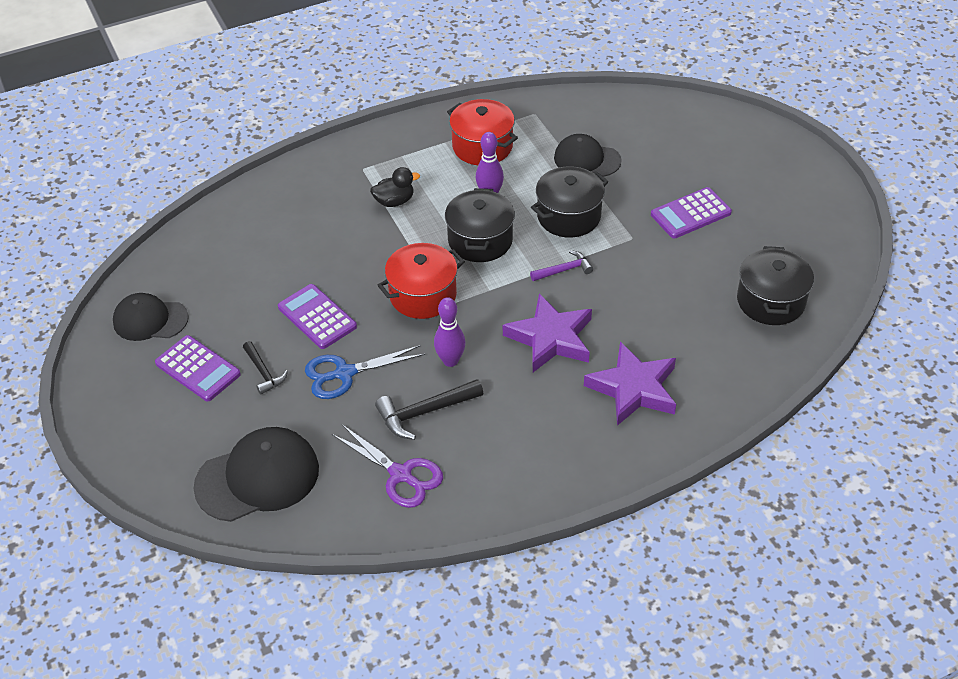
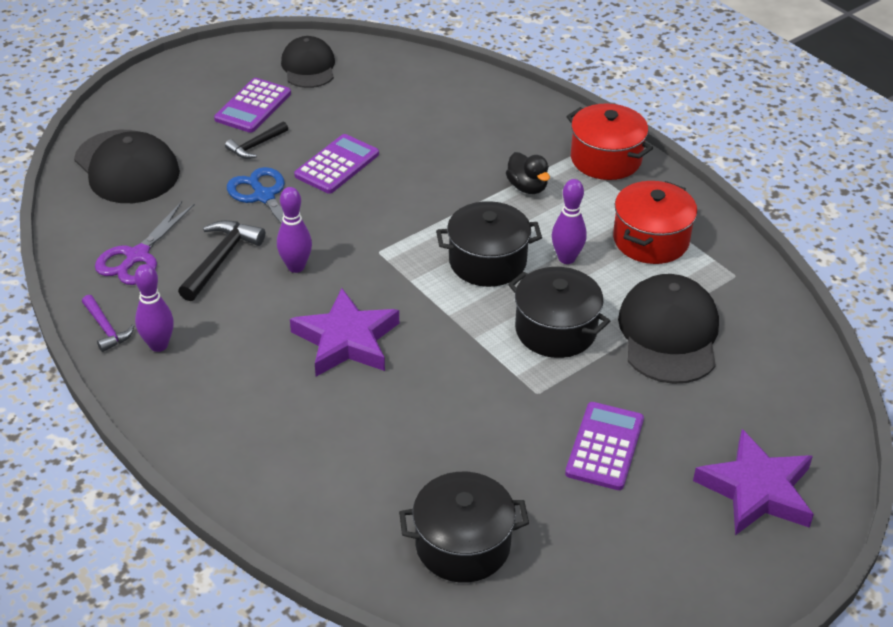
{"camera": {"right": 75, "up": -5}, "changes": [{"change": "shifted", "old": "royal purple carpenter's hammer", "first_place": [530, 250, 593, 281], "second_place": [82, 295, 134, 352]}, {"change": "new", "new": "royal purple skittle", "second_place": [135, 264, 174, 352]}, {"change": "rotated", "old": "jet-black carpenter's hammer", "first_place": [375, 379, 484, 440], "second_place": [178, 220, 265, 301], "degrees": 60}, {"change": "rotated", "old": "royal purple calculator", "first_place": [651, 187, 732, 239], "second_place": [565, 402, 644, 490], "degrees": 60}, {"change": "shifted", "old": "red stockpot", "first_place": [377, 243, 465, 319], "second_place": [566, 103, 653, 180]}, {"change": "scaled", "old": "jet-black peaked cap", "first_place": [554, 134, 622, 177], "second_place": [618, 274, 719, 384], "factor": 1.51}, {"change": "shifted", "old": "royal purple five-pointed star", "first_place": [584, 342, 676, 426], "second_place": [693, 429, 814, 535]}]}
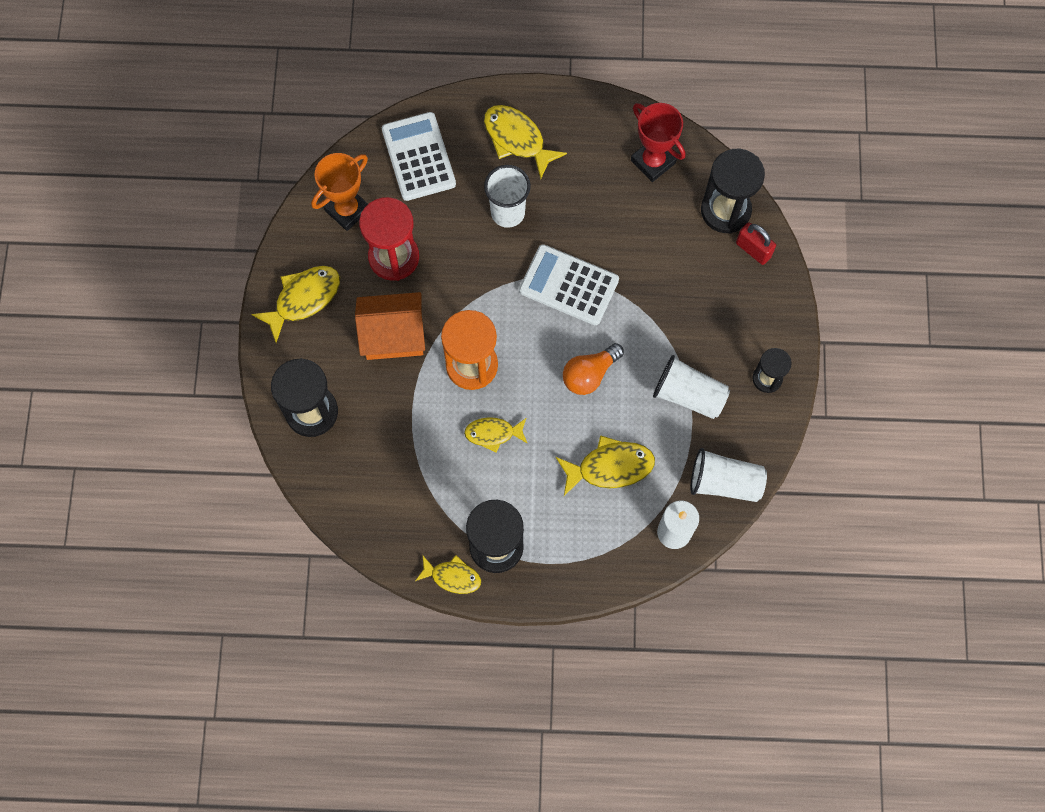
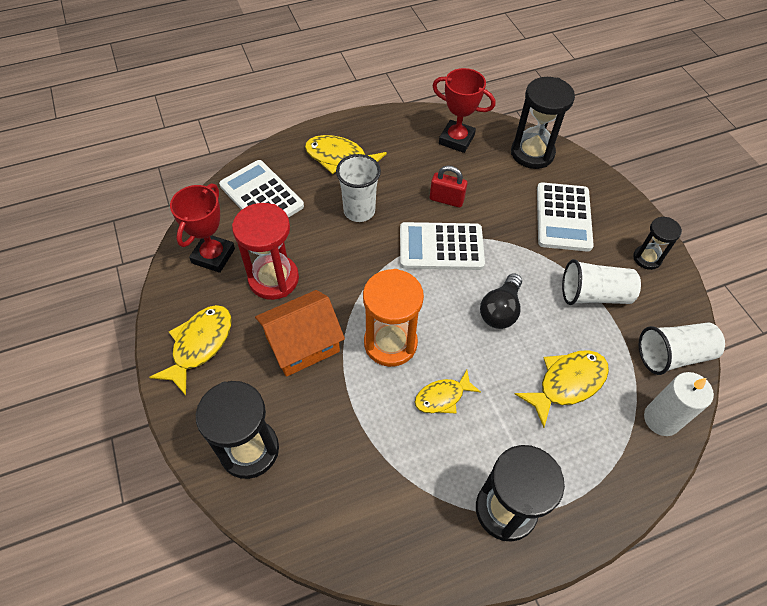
{"camera": {"right": -25, "up": -15}, "changes": [{"change": "repainted", "old": "bright orange award cup", "new": "red award cup", "first_place": [311, 153, 368, 231], "second_place": [170, 184, 235, 273]}, {"change": "shifted", "old": "red small lock", "first_place": [736, 223, 776, 265], "second_place": [430, 166, 467, 208]}, {"change": "repainted", "old": "bright orange light bulb", "new": "jet-black light bulb", "first_place": [563, 343, 624, 395], "second_place": [480, 273, 522, 329]}, {"change": "new", "new": "white calculator", "second_place": [537, 182, 594, 252]}, {"change": "gone", "old": "bright yellow toy fish", "first_place": [415, 555, 481, 594]}]}
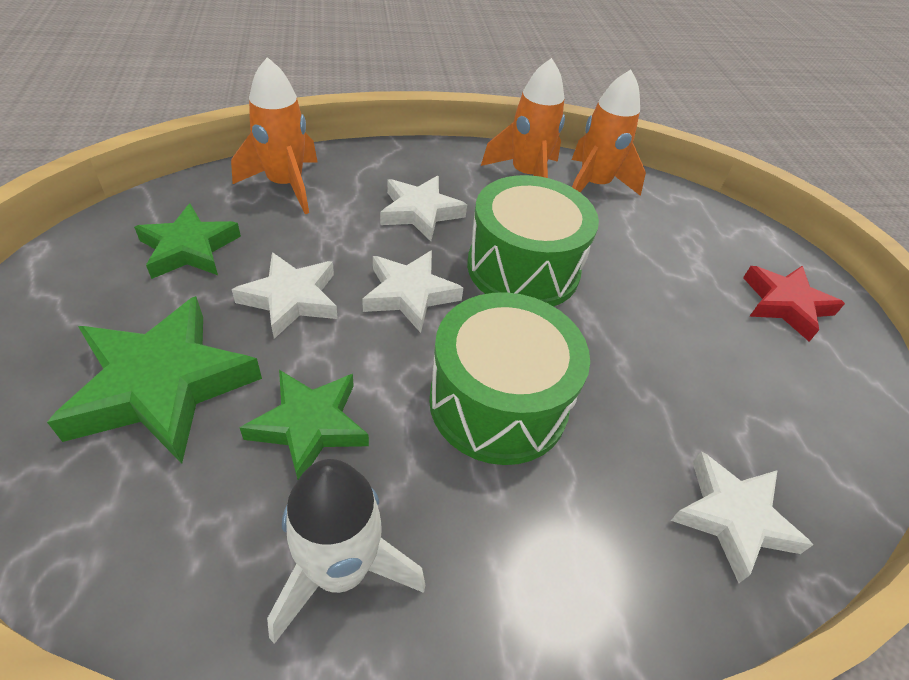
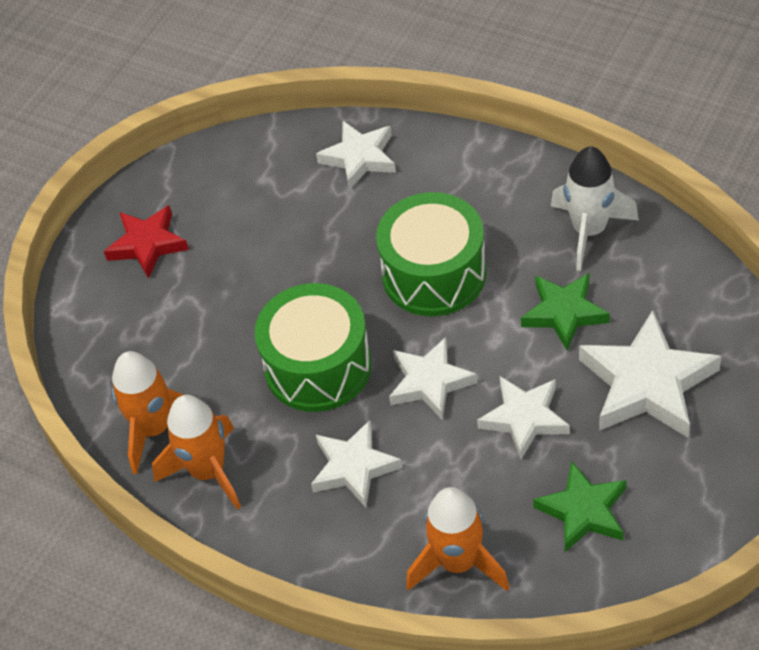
{"camera": {"right": -130, "up": 5}, "changes": [{"change": "repainted", "old": "leaf-green five-pointed star", "new": "white five-pointed star", "first_place": [47, 296, 262, 464], "second_place": [579, 310, 721, 438]}]}
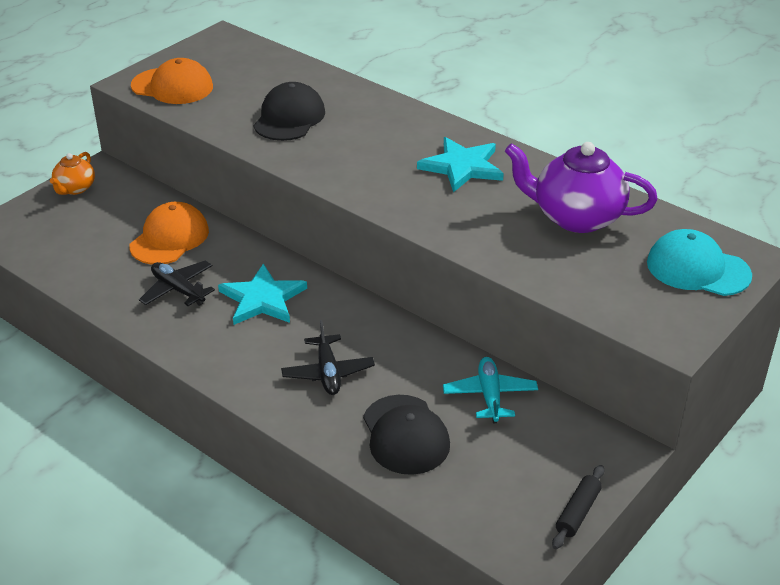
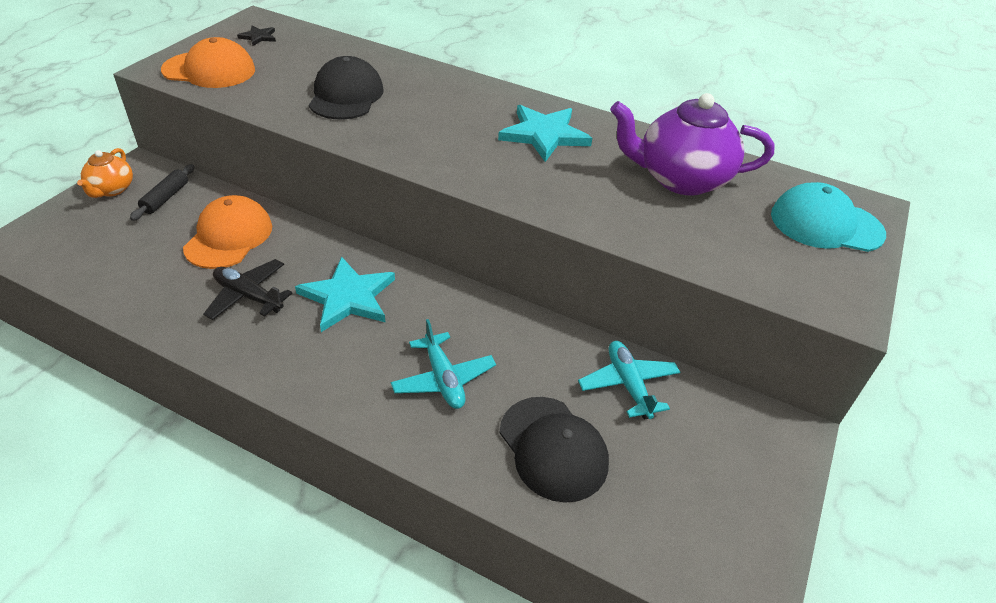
{"camera": {"right": -15, "up": 5}, "changes": [{"change": "shifted", "old": "jet-black rolling pin", "first_place": [552, 465, 604, 549], "second_place": [130, 164, 195, 221]}, {"change": "new", "new": "jet-black five-pointed star", "second_place": [237, 26, 276, 46]}, {"change": "repainted", "old": "jet-black toy plane", "new": "turquoise toy plane", "first_place": [281, 320, 375, 395], "second_place": [391, 319, 496, 409]}]}
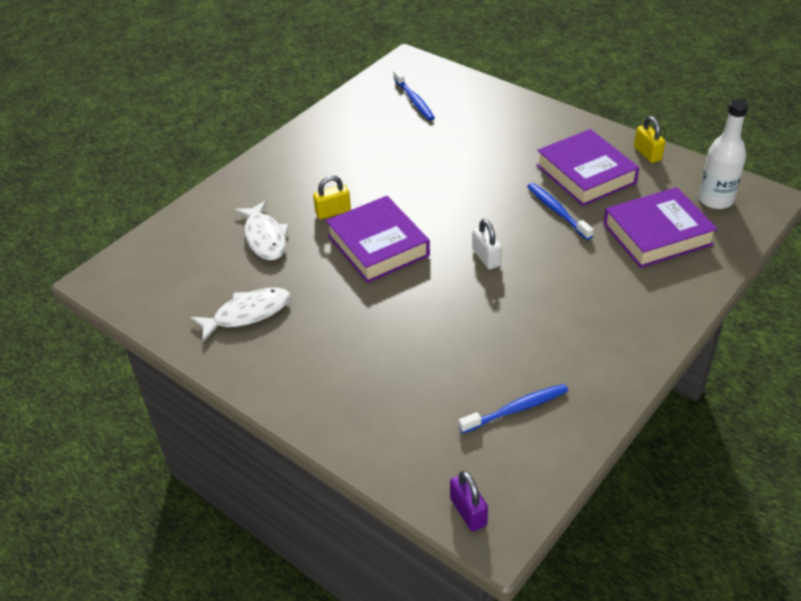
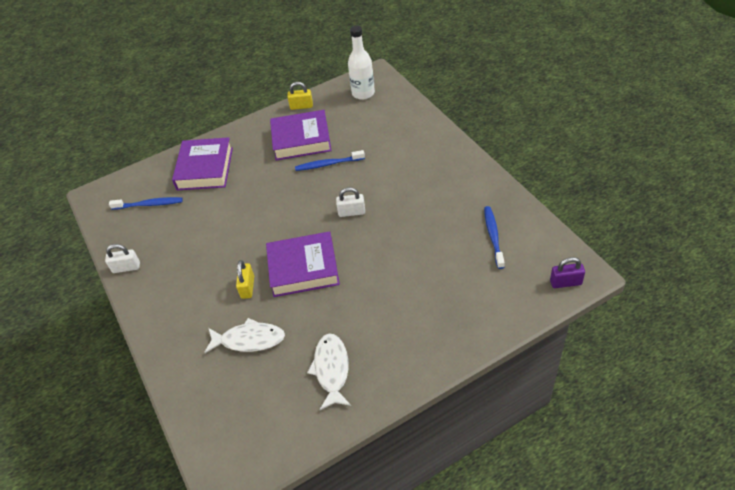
{"camera": {"right": -65, "up": 5}, "changes": [{"change": "new", "new": "white small lock", "second_place": [105, 244, 140, 273]}, {"change": "shifted", "old": "royal purple hardcover", "first_place": [604, 187, 718, 268], "second_place": [172, 137, 233, 190]}]}
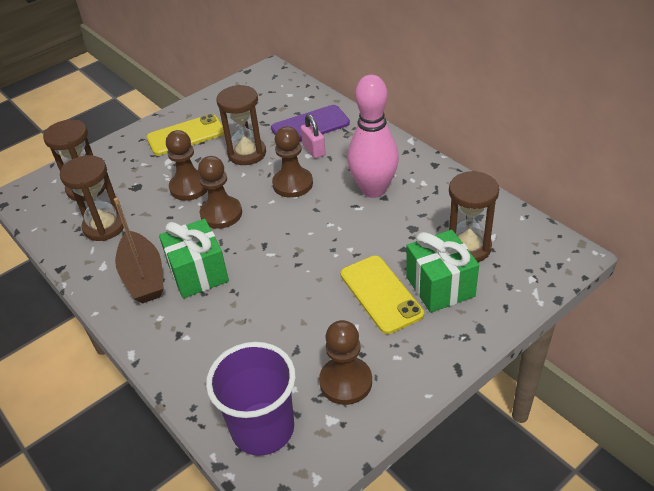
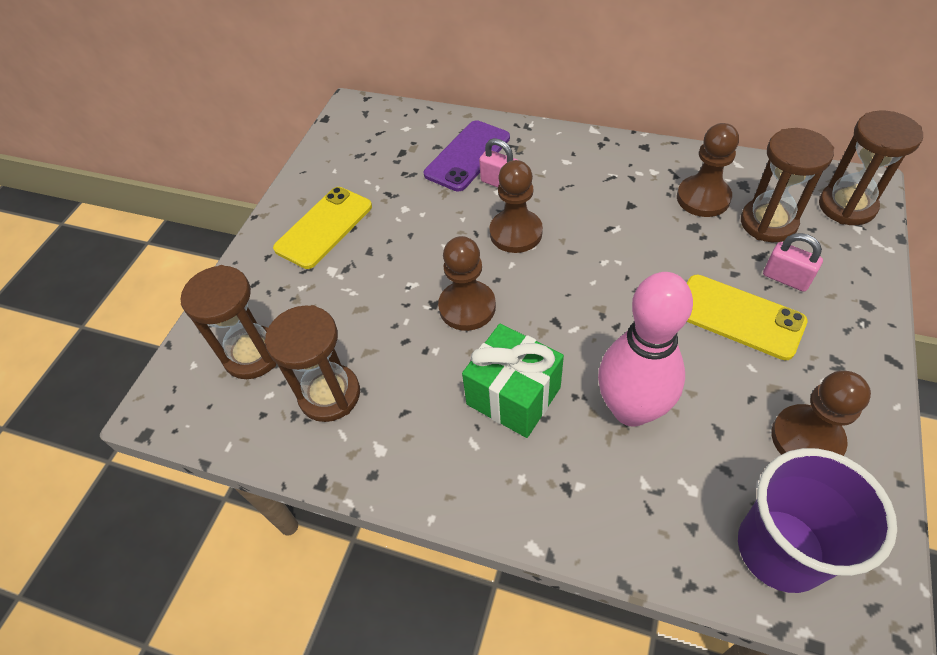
{"camera": {"right": -30, "up": 10}, "changes": [{"change": "shifted", "old": "rosy skittle", "first_place": [347, 75, 399, 198], "second_place": [598, 272, 693, 427]}, {"change": "shifted", "old": "brown pawn", "first_place": [166, 130, 208, 201], "second_place": [677, 123, 739, 217]}, {"change": "swapped", "old": "leaf-green wrapped gift", "new": "rosy small lock", "first_place": [406, 230, 479, 313], "second_place": [763, 233, 823, 292]}, {"change": "shifted", "old": "brown hourglass", "first_place": [217, 85, 266, 165], "second_place": [819, 111, 923, 225]}, {"change": "gone", "old": "brown boat", "first_place": [114, 198, 164, 303]}]}
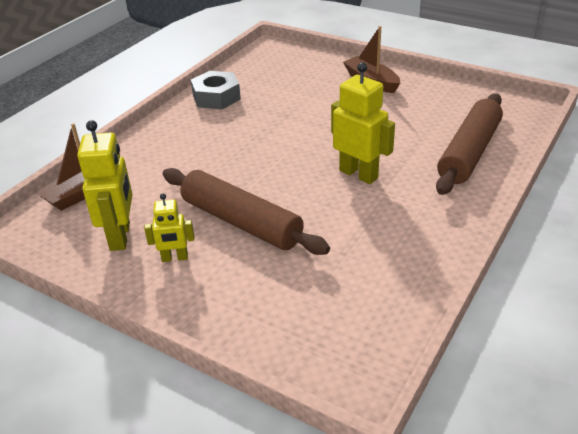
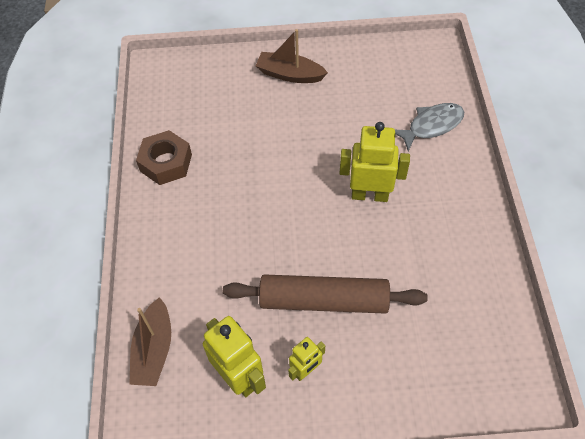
{"camera": {"right": -35, "up": 20}, "changes": [{"change": "repainted", "old": "ash-grey hexagon nut", "new": "brown hexagon nut", "first_place": [191, 71, 241, 109], "second_place": [136, 130, 192, 185]}, {"change": "swapped", "old": "brown rolling pin", "new": "ash-grey toy fish", "first_place": [436, 93, 503, 195], "second_place": [395, 103, 464, 151]}]}
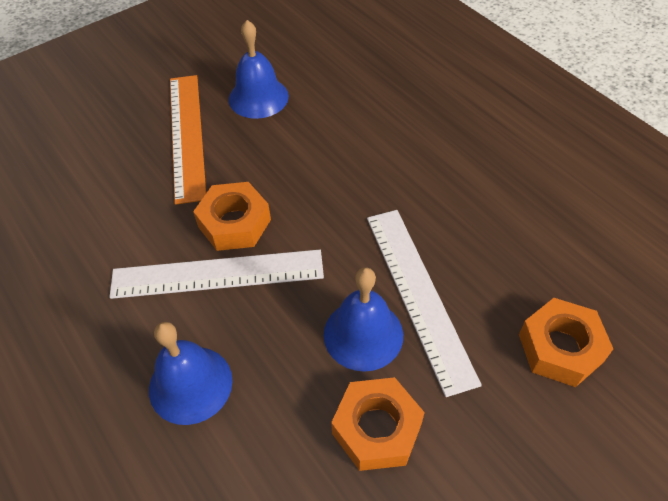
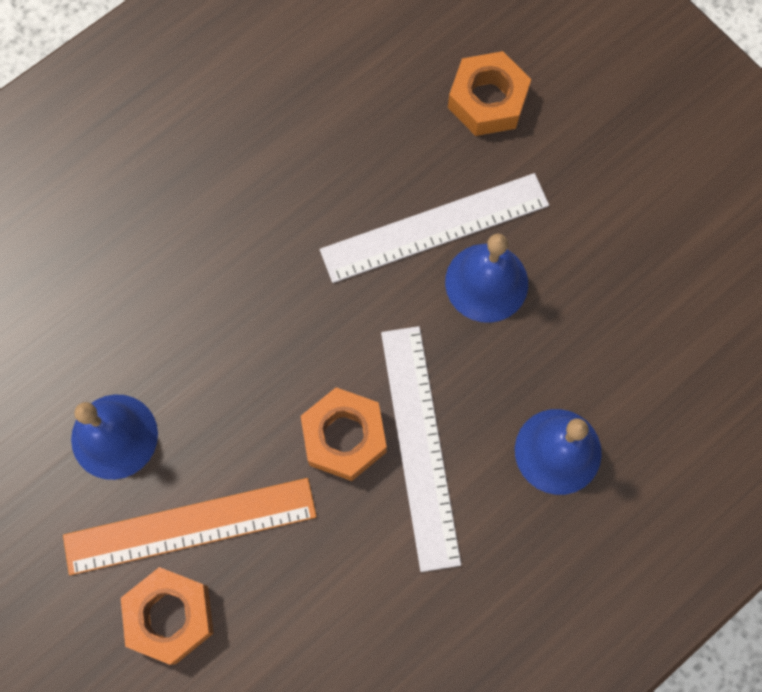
{"camera": {"right": -95, "up": 20}, "changes": [{"change": "shifted", "old": "bright orange hexagon nut", "first_place": [331, 377, 425, 471], "second_place": [121, 567, 214, 665]}]}
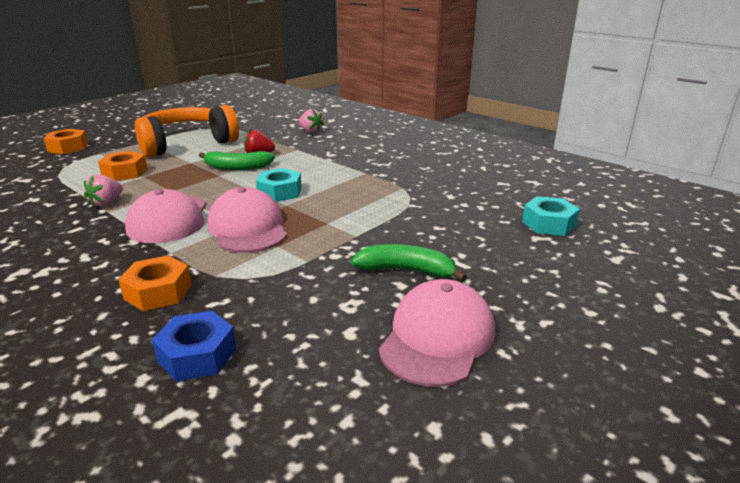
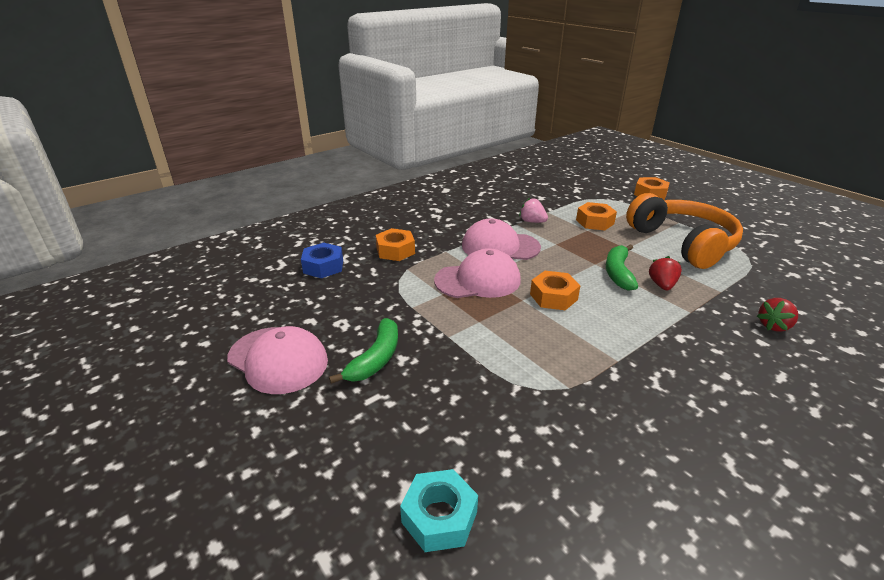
{"camera": {"right": 100, "up": 5}, "changes": [{"change": "repainted", "old": "turquoise hexagon nut", "new": "bright orange hexagon nut", "first_place": [256, 168, 302, 202], "second_place": [530, 271, 581, 310]}, {"change": "repainted", "old": "rosy strawberry", "new": "red strawberry", "first_place": [299, 109, 324, 133], "second_place": [757, 298, 798, 332]}]}
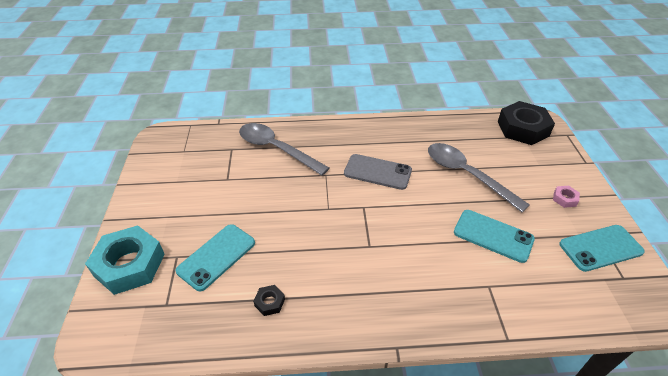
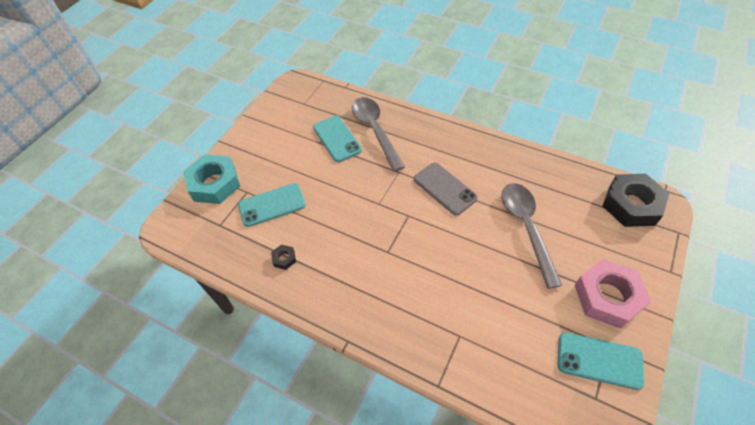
{"camera": {"right": 35, "up": 10}, "changes": [{"change": "shifted", "old": "turquoise phone", "first_place": [454, 210, 535, 263], "second_place": [313, 116, 362, 162]}, {"change": "scaled", "old": "rosy hexagon nut", "first_place": [553, 186, 580, 208], "second_place": [575, 259, 651, 329], "factor": 2.38}]}
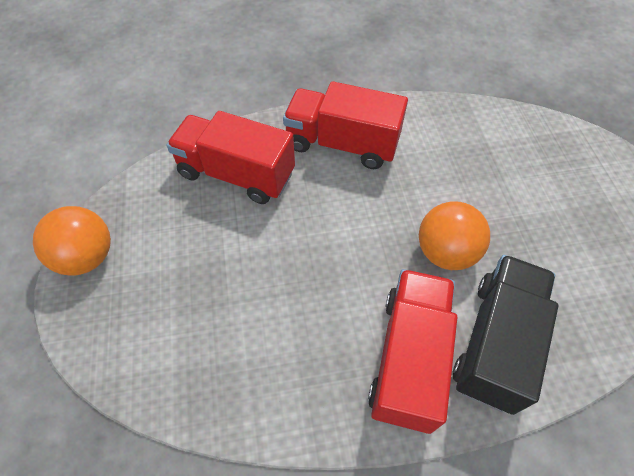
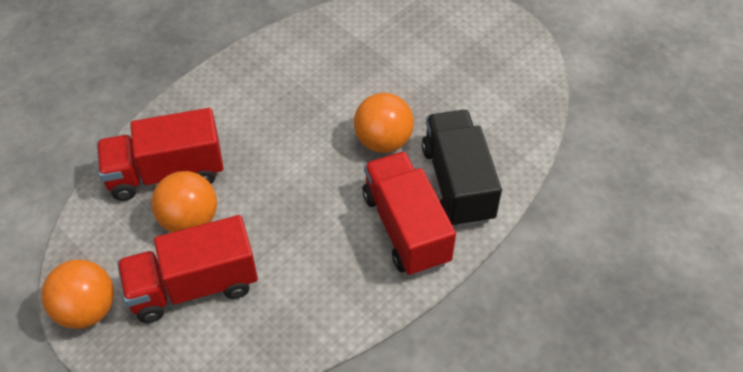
{"camera": {"right": -35, "up": -5}, "changes": [{"change": "shifted", "old": "red toy truck", "first_place": [283, 81, 408, 169], "second_place": [117, 215, 258, 323]}, {"change": "new", "new": "bright orange ball", "second_place": [151, 171, 217, 233]}]}
